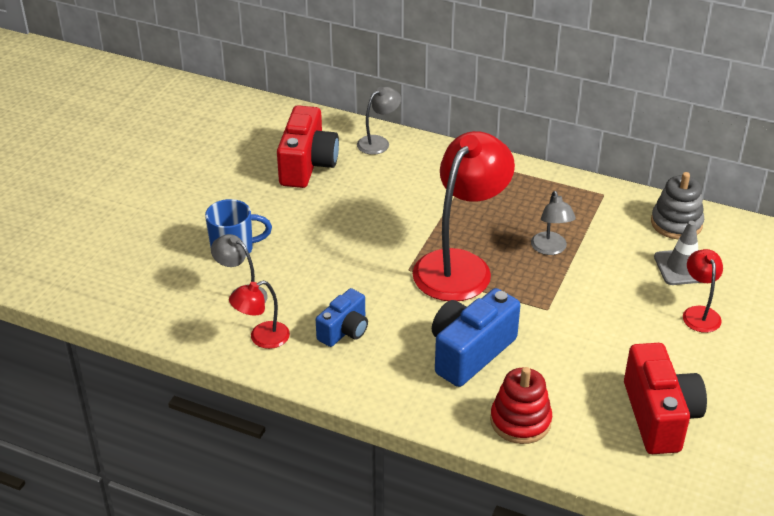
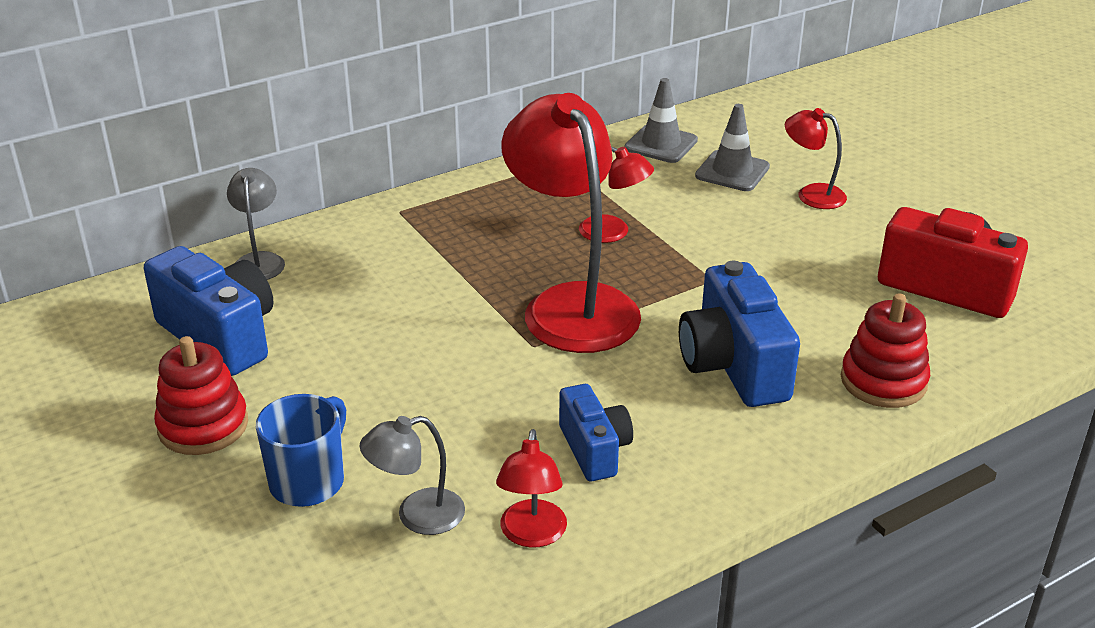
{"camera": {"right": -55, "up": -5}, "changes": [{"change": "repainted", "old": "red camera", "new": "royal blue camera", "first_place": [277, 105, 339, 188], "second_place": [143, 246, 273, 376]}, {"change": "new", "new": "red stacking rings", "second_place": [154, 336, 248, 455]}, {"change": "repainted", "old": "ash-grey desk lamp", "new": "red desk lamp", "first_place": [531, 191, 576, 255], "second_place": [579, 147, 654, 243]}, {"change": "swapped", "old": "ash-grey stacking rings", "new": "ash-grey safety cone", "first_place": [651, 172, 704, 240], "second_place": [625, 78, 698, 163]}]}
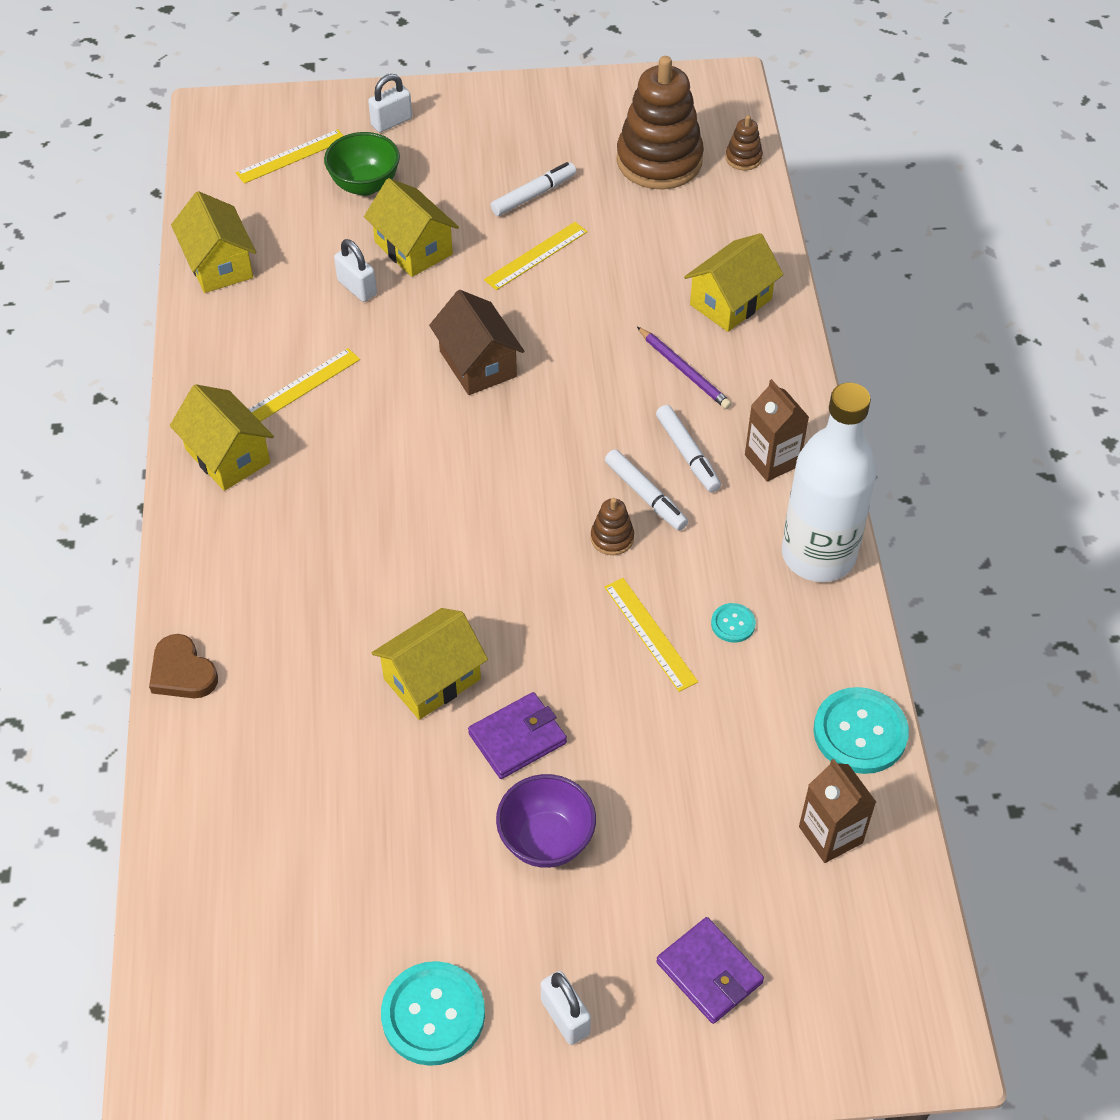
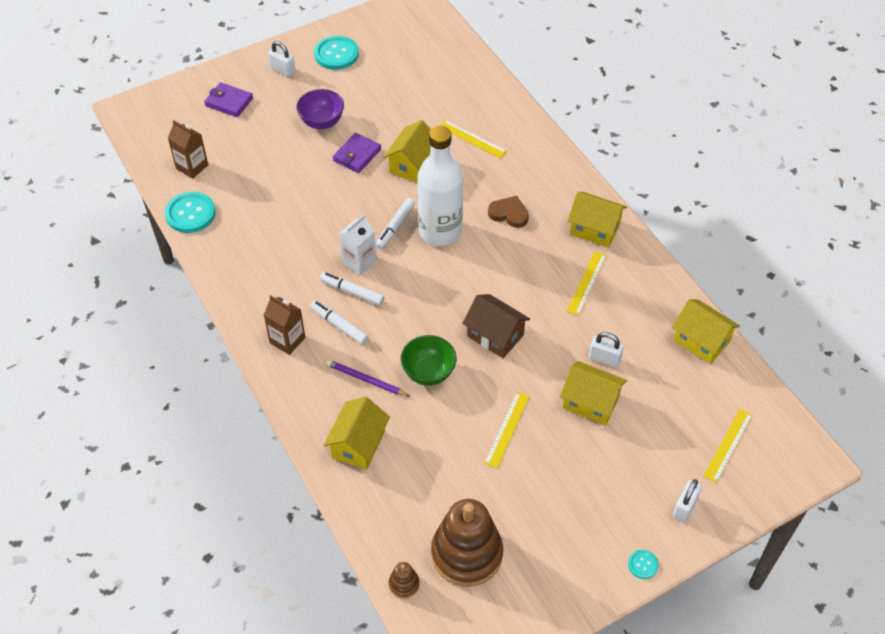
{"camera": {"right": 155, "up": 0}, "changes": [{"change": "swapped", "old": "brown stacking rings", "new": "white juice carton", "first_place": [591, 498, 634, 555], "second_place": [339, 214, 377, 275]}, {"change": "shifted", "old": "white marker", "first_place": [491, 162, 576, 216], "second_place": [376, 198, 415, 249]}, {"change": "shifted", "old": "leaf-green bowl", "first_place": [324, 132, 400, 196], "second_place": [401, 335, 456, 386]}, {"change": "shifted", "old": "white bottle", "first_place": [782, 383, 877, 582], "second_place": [417, 126, 463, 246]}, {"change": "shifted", "old": "bright yellow straightedge", "first_place": [605, 578, 698, 692], "second_place": [439, 120, 507, 158]}, {"change": "shifted", "old": "brown love heart", "first_place": [149, 634, 218, 698], "second_place": [488, 196, 529, 228]}, {"change": "shifted", "old": "turquoise shirt button", "first_place": [711, 603, 756, 643], "second_place": [628, 550, 659, 579]}]}
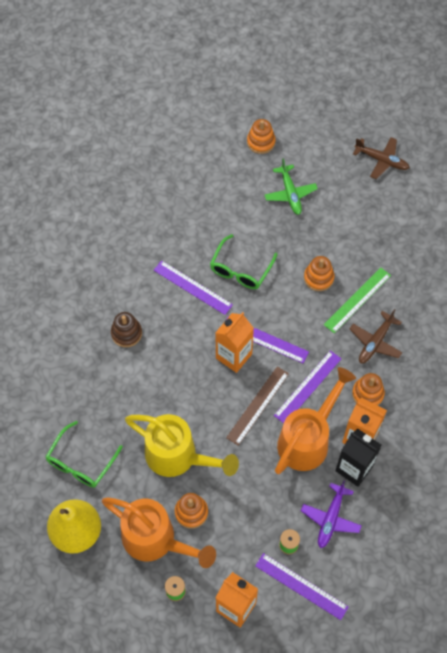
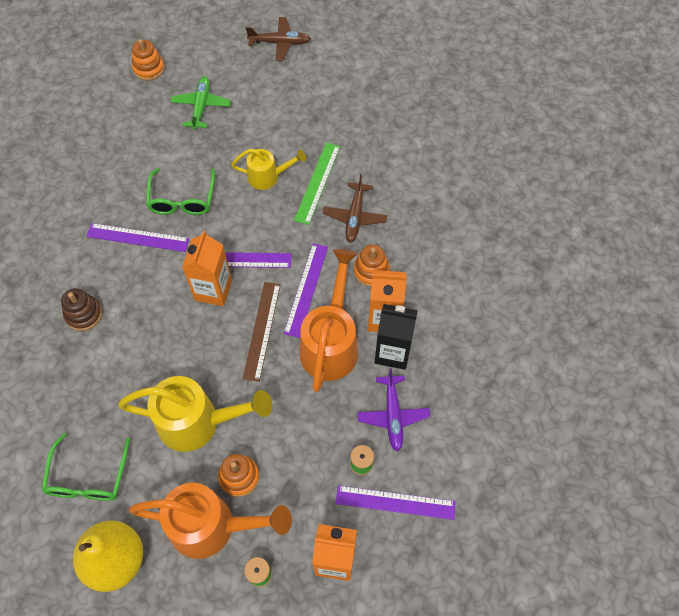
{"camera": {"right": -25, "up": 0}, "changes": [{"change": "rotated", "old": "leaf-green toy plane", "first_place": [264, 158, 318, 215], "second_place": [171, 76, 231, 130], "degrees": -135}, {"change": "swapped", "old": "bright orange stacking rings", "new": "bright yellow watering pot", "first_place": [304, 256, 335, 291], "second_place": [231, 149, 306, 190]}]}
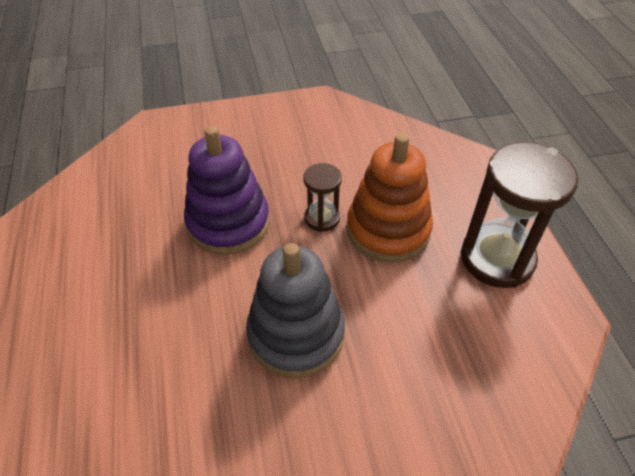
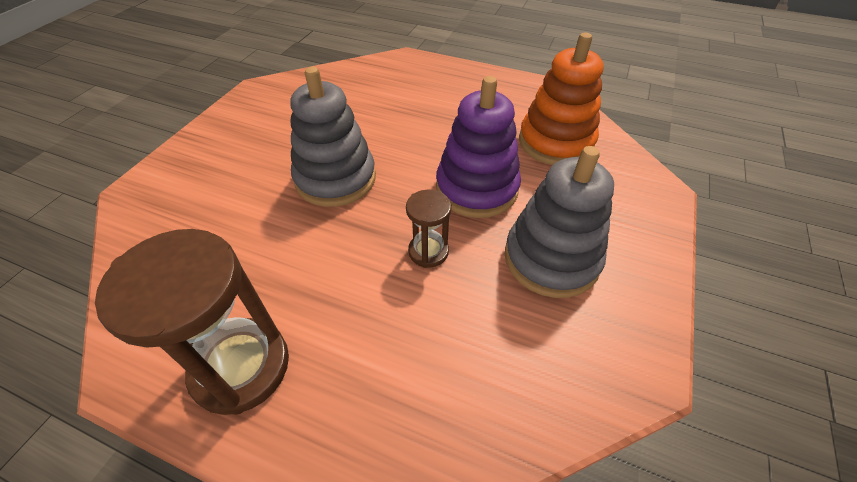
{"camera": {"right": 125, "up": 0}, "changes": [{"change": "new", "new": "ash-grey stacking rings", "second_place": [505, 146, 614, 298]}, {"change": "shifted", "old": "bright orange stacking rings", "first_place": [347, 133, 433, 263], "second_place": [519, 33, 604, 165]}]}
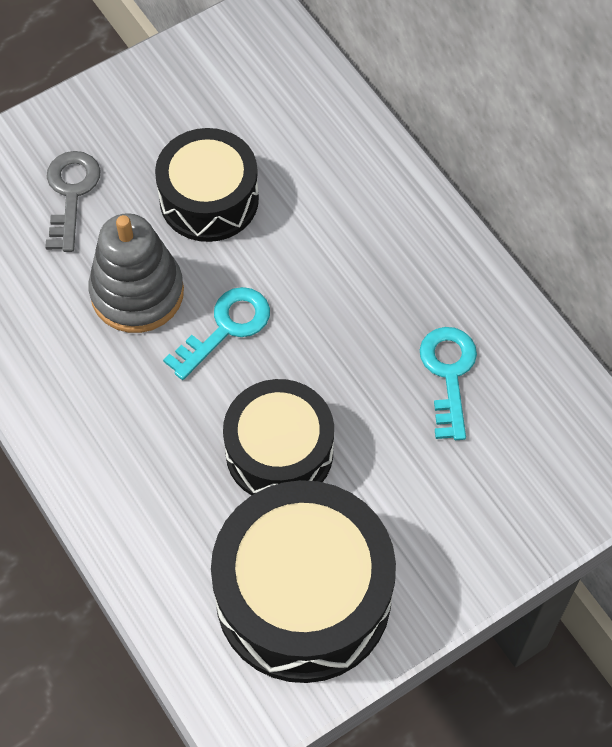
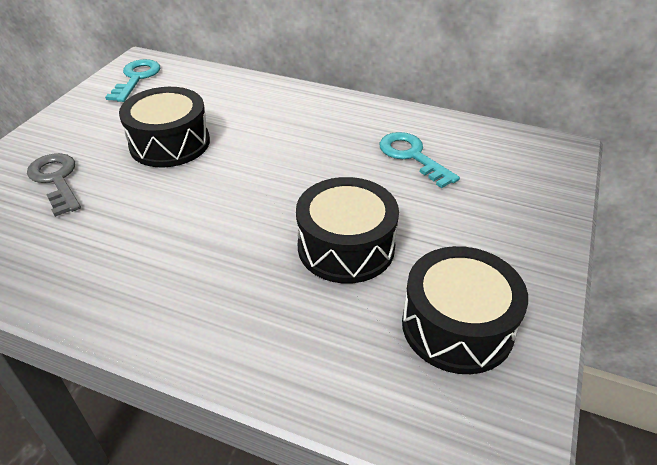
{"camera": {"right": -35, "up": -20}, "changes": [{"change": "shifted", "old": "turquoise key", "first_place": [163, 287, 270, 380], "second_place": [105, 59, 160, 102]}, {"change": "scaled", "old": "jet-black drum", "first_place": [211, 480, 396, 683], "second_place": [402, 246, 528, 374], "factor": 0.64}, {"change": "gone", "old": "ash-grey stacking rings", "first_place": [88, 213, 184, 333]}]}
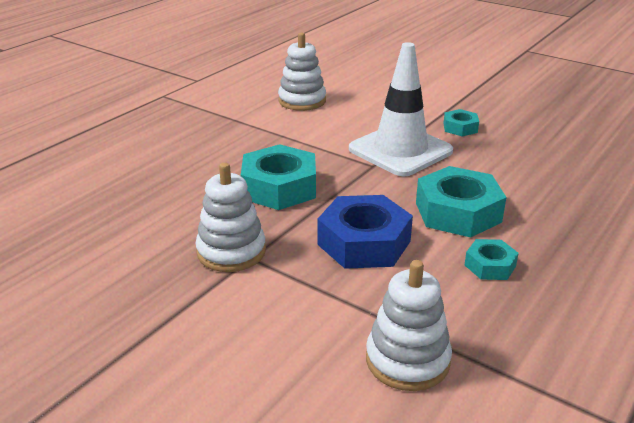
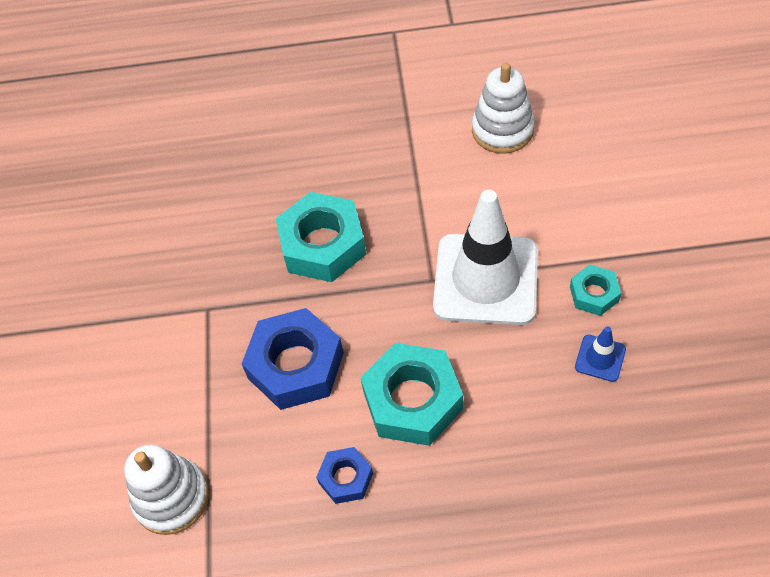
{"camera": {"right": 55, "up": 25}, "changes": [{"change": "repainted", "old": "turquoise hexagon nut", "new": "royal blue hexagon nut", "first_place": [465, 239, 519, 280], "second_place": [316, 447, 373, 504]}, {"change": "new", "new": "royal blue safety cone", "second_place": [575, 326, 626, 382]}, {"change": "gone", "old": "white stacking rings", "first_place": [196, 162, 266, 272]}]}
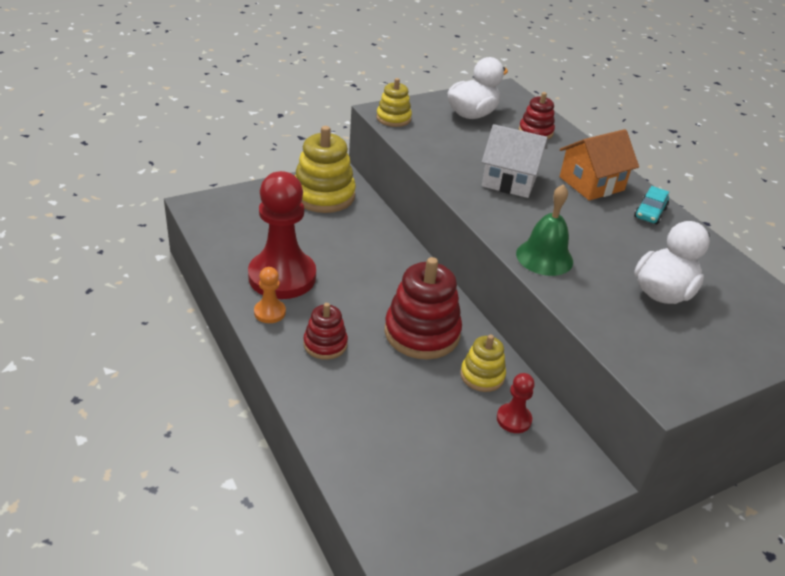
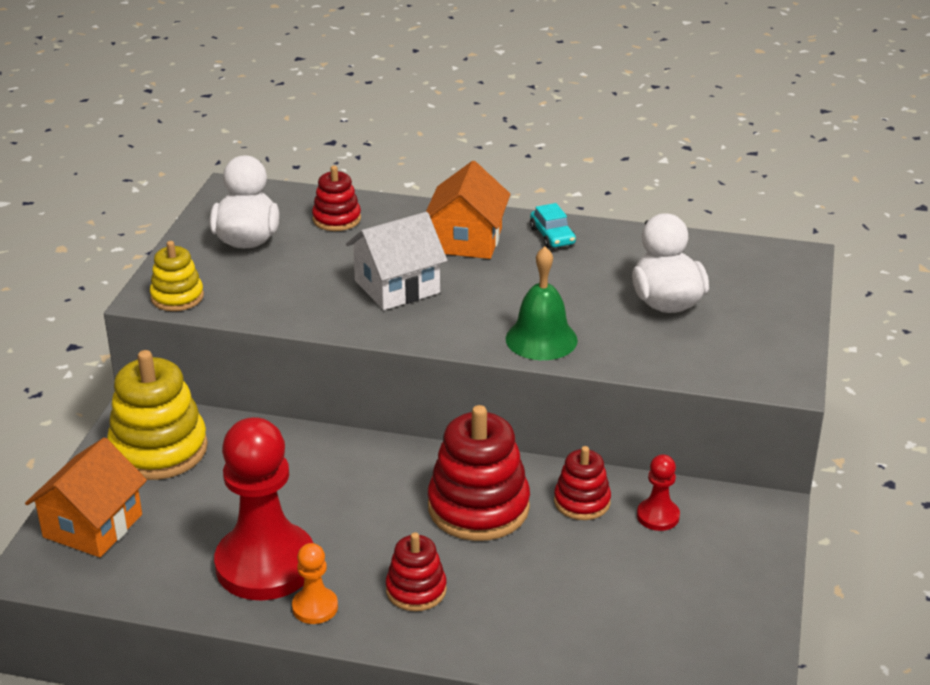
{"camera": {"right": -45, "up": -5}, "changes": [{"change": "new", "new": "bright orange toy house", "second_place": [25, 437, 147, 557]}, {"change": "repainted", "old": "bright yellow stacking rings", "new": "red stacking rings", "first_place": [460, 334, 506, 392], "second_place": [554, 446, 611, 520]}]}
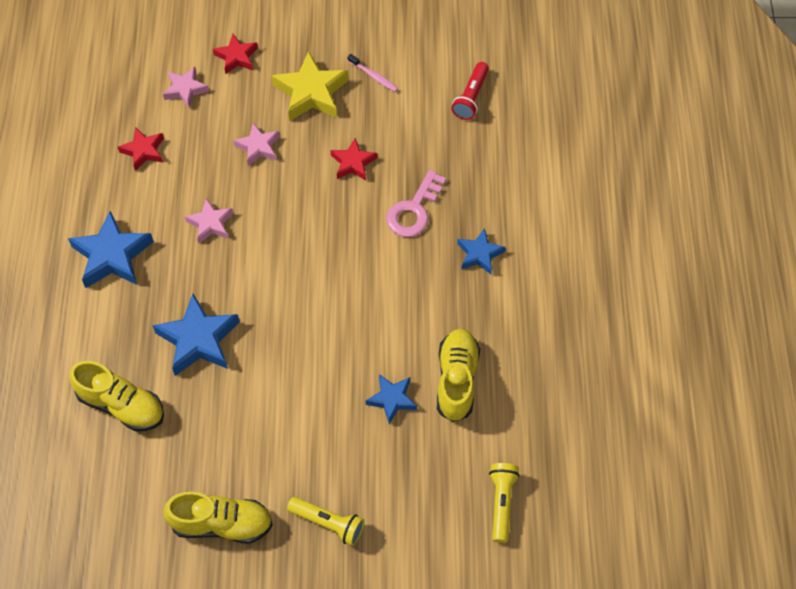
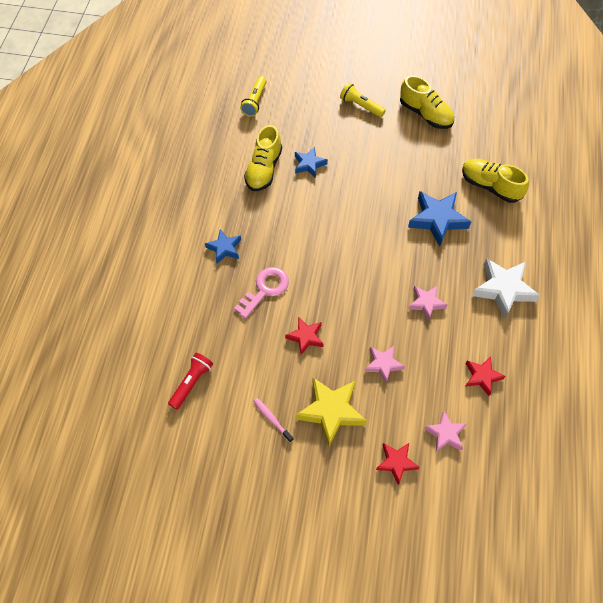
{"camera": {"right": -170, "up": 0}, "changes": [{"change": "rotated", "old": "bright yellow lace-up shoe", "first_place": [163, 492, 273, 544], "second_place": [400, 75, 454, 129], "degrees": -150}, {"change": "repainted", "old": "royal blue five-pointed star", "new": "white five-pointed star", "first_place": [68, 211, 154, 288], "second_place": [472, 258, 540, 319]}]}
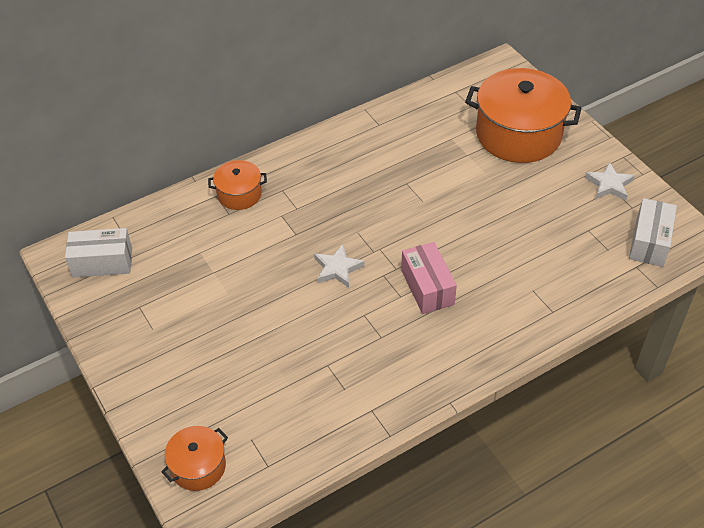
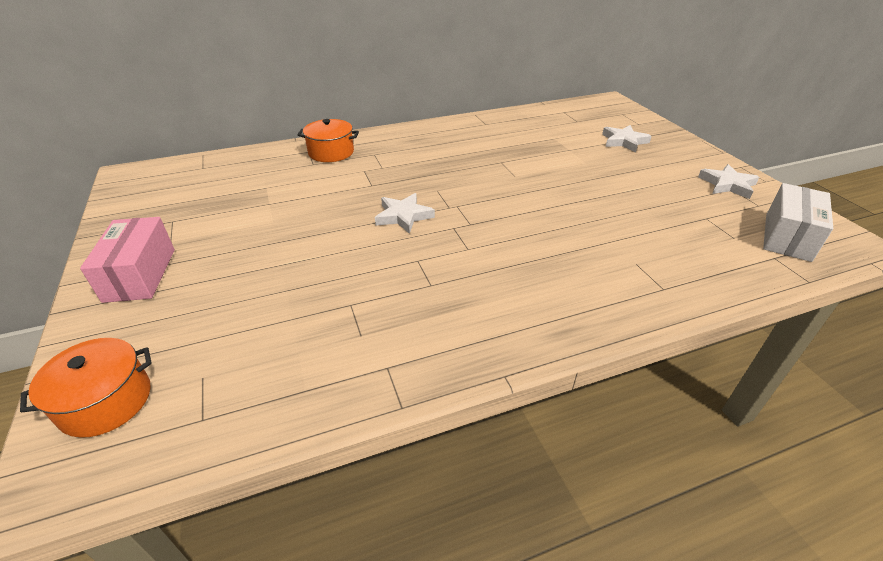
{"camera": {"right": 10, "up": -10}, "changes": [{"change": "shifted", "old": "rosy box", "first_place": [401, 242, 457, 314], "second_place": [80, 217, 175, 303]}, {"change": "swapped", "old": "bright orange stockpot", "new": "white five-pointed star", "first_place": [465, 68, 582, 163], "second_place": [602, 125, 652, 152]}, {"change": "gone", "old": "white box", "first_place": [65, 228, 132, 277]}]}
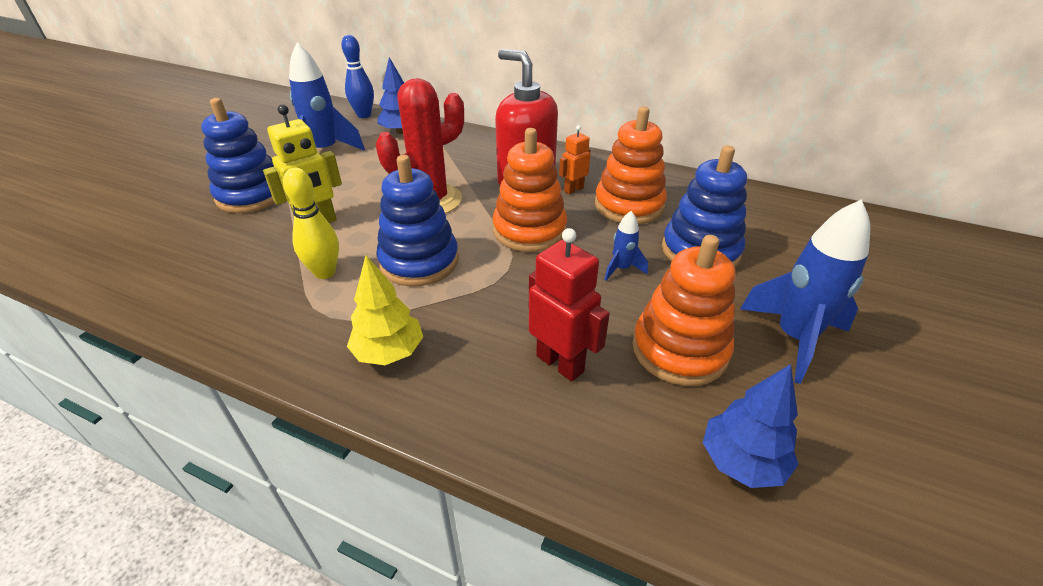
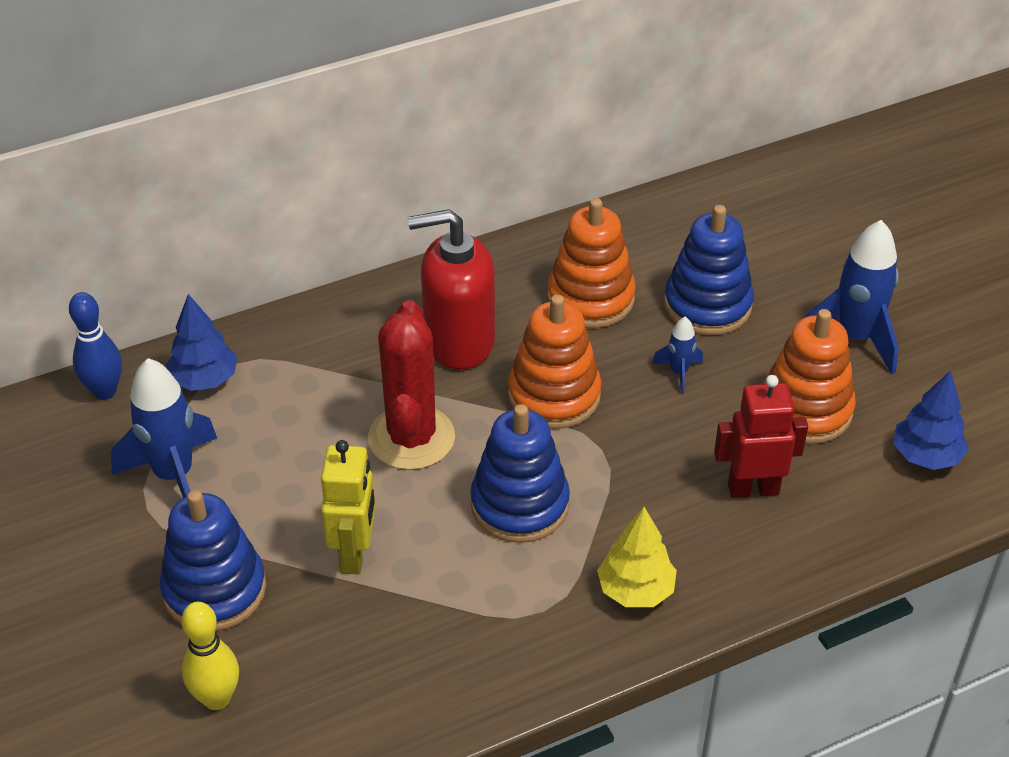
{"camera": {"right": -50, "up": 5}, "changes": [{"change": "shifted", "old": "bright yellow skittle", "first_place": [283, 168, 339, 279], "second_place": [181, 602, 239, 710]}, {"change": "gone", "old": "bright orange robot figure", "first_place": [559, 125, 590, 194]}]}
